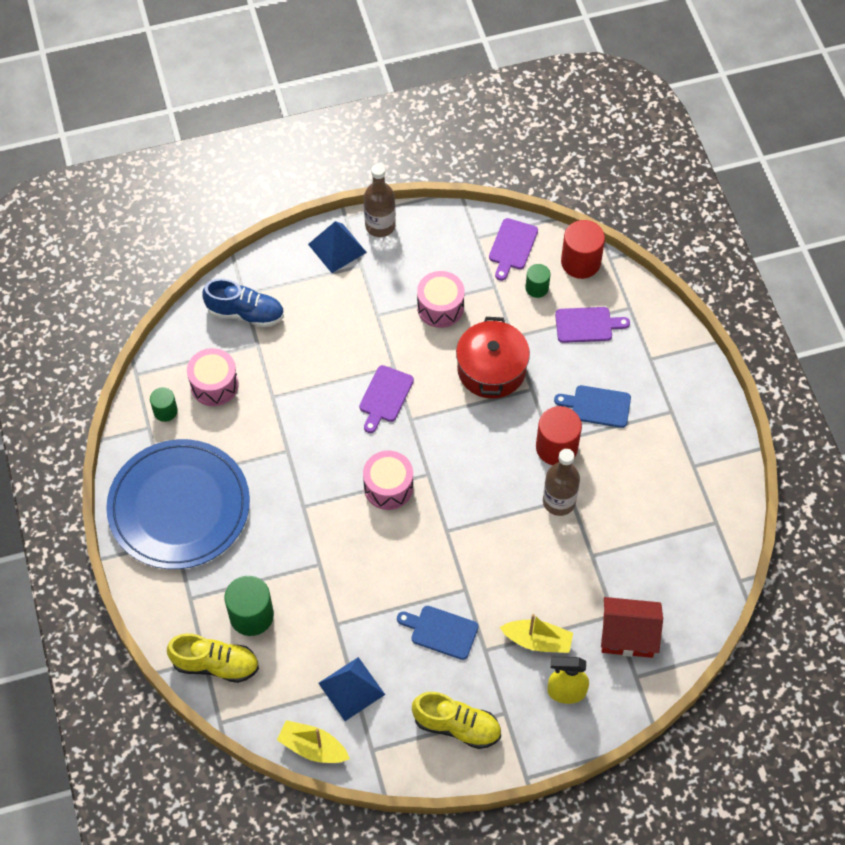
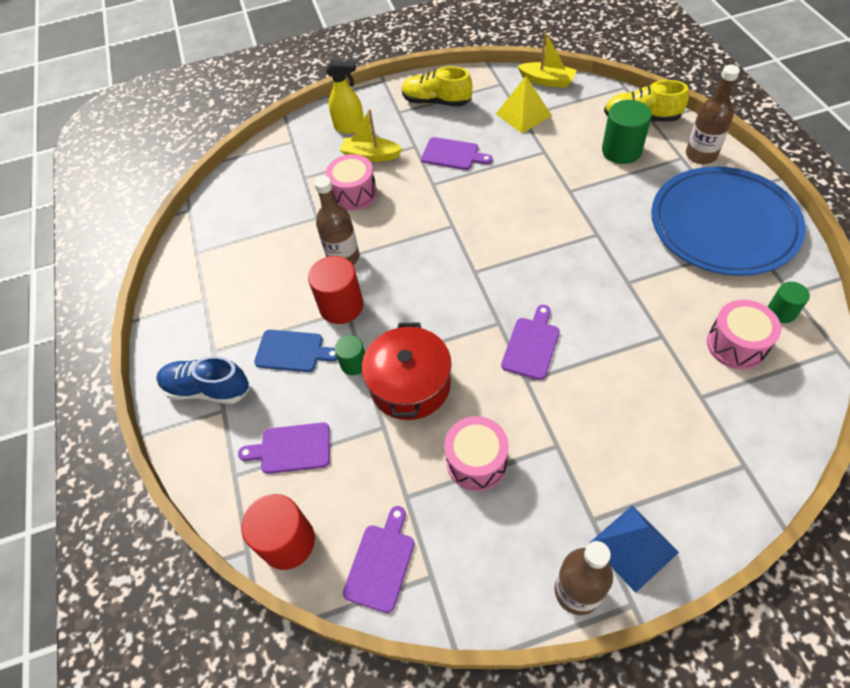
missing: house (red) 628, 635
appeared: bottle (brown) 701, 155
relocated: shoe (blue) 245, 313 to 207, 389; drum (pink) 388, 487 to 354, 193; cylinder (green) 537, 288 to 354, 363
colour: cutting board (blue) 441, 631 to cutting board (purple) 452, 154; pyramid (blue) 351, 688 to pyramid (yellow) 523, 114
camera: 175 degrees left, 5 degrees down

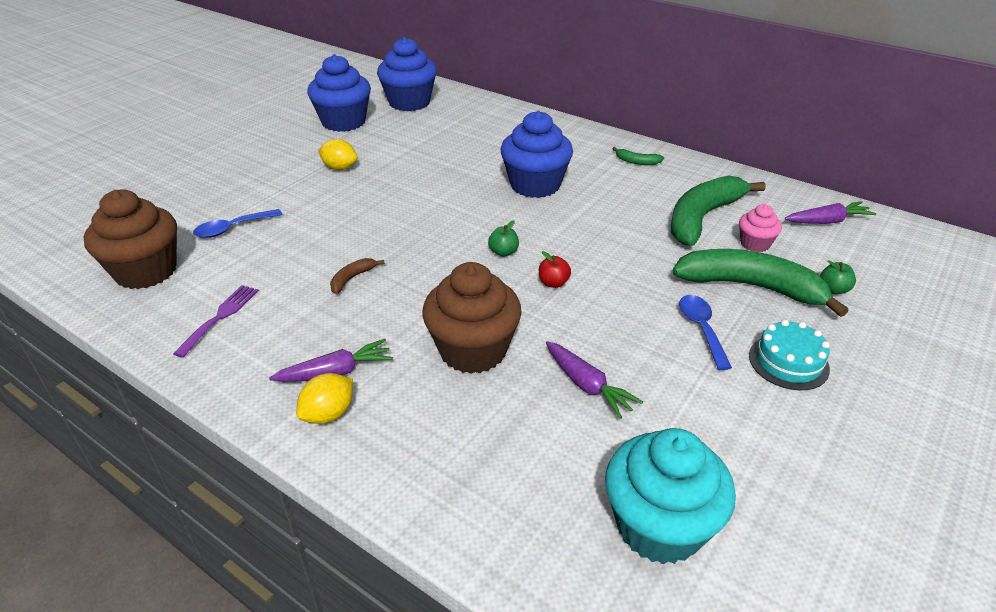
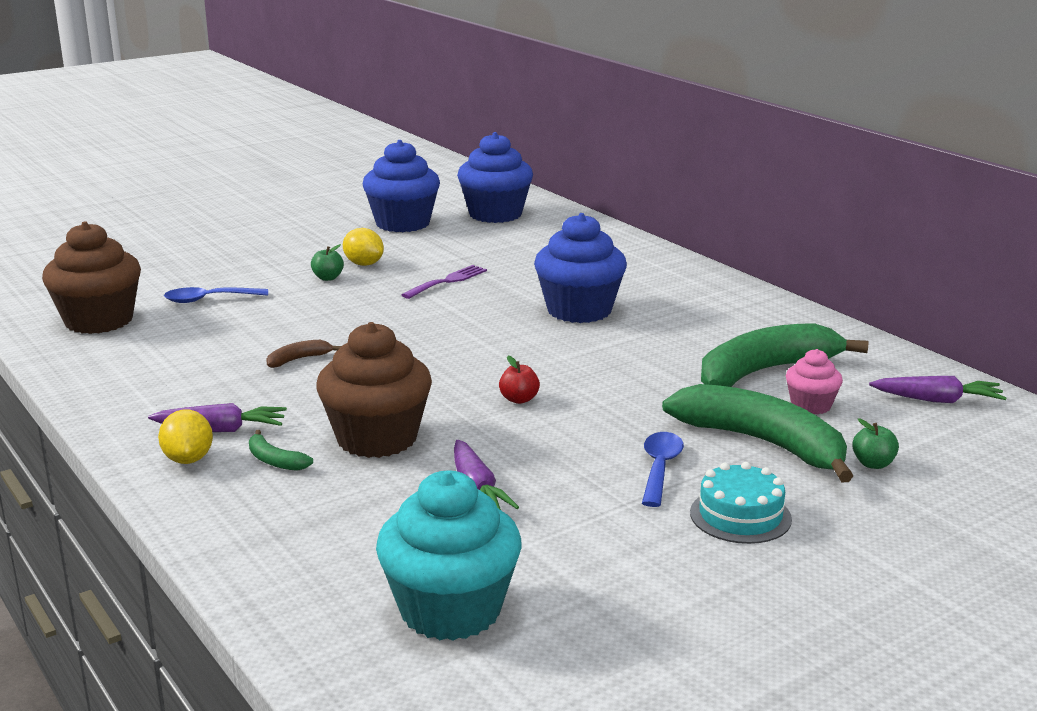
relocated: banana (green) 637, 162 to 275, 461; apple (green) 503, 252 to 328, 278; fork (purple) 220, 317 to 447, 281
spun: lemon (yellow) 329, 414 = 188, 459 75 degrees counterclockwise
camera: 20 degrees right, 15 degrees down

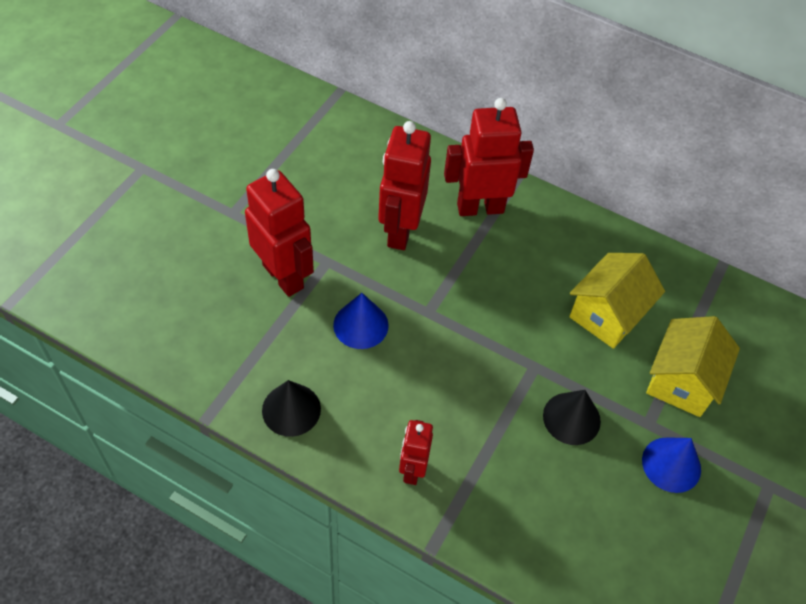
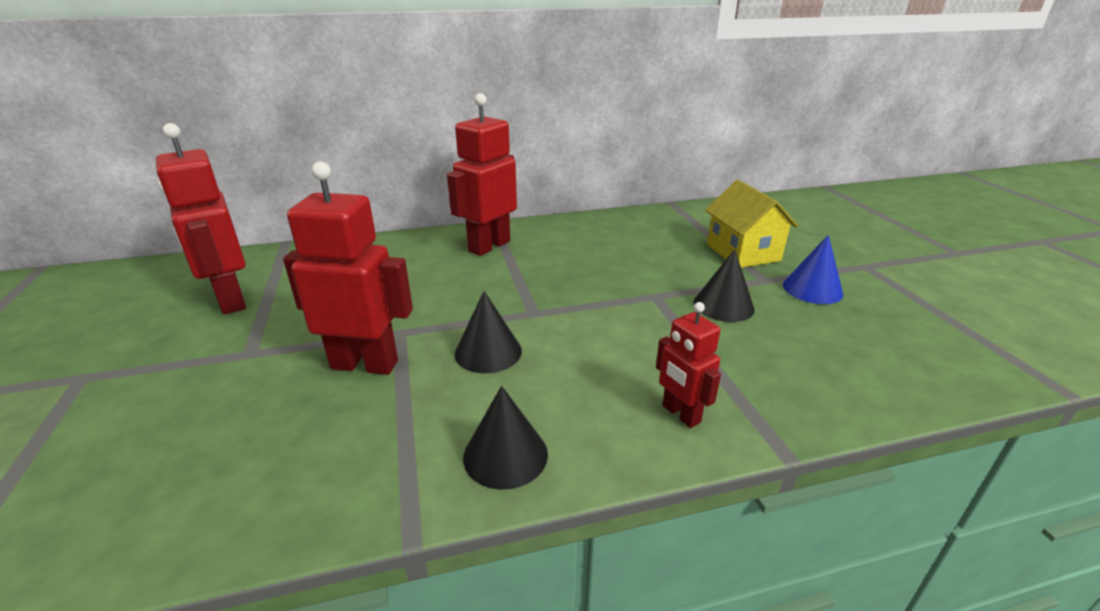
missing: house (yellow) 607, 314
relocated: robot (red) 400, 231 to 230, 300
colour: cone (blue) 361, 325 to cone (black) 488, 352
camera: 40 degrees left, 25 degrees down

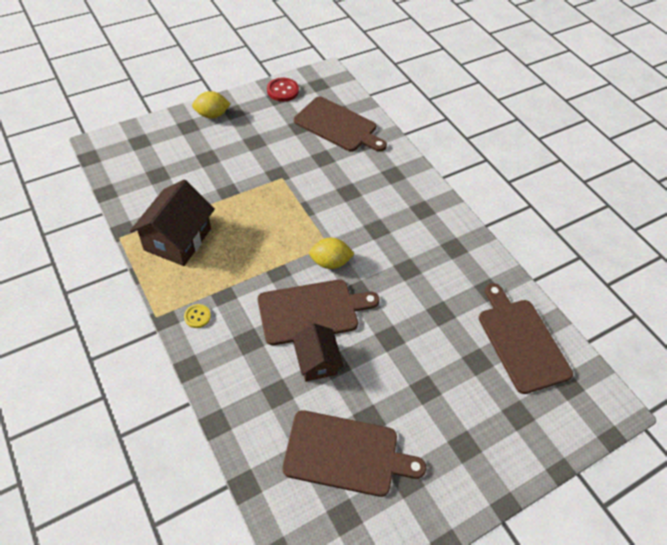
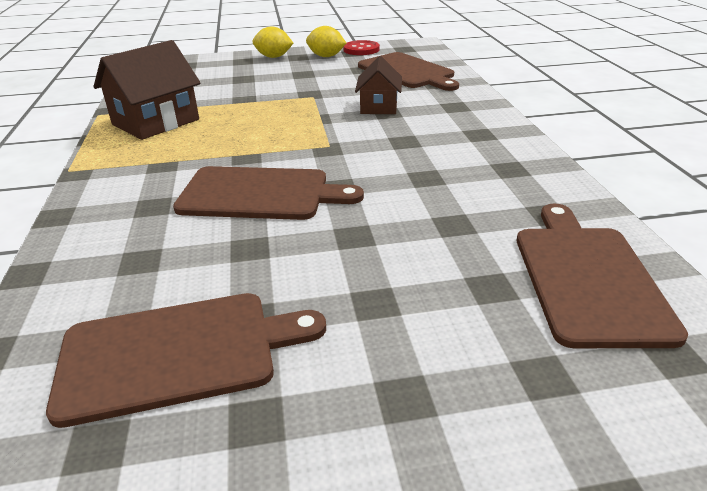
missing: button (yellow) 197, 316
relocated: lemon (yellow) 330, 262 to 326, 56; house (brown) 316, 361 to 379, 106
spun: cutting board (brown) 346, 454 = 178, 353 45 degrees counterclockwise
camera: 25 degrees right, 20 degrees down

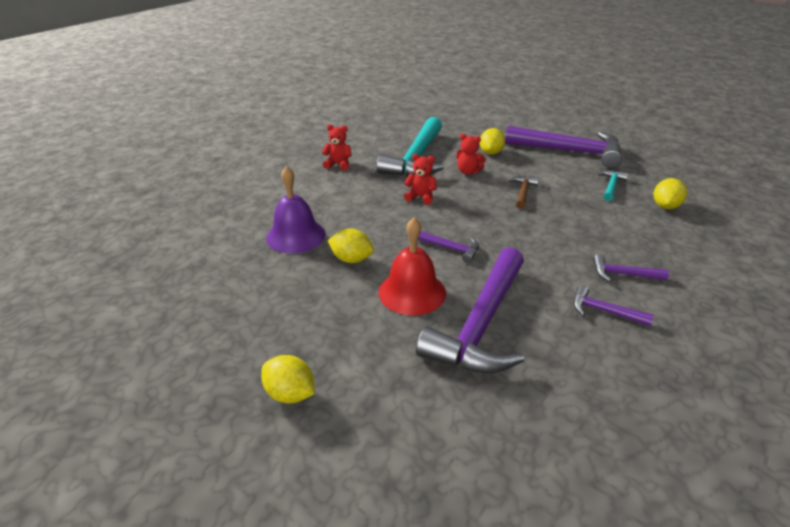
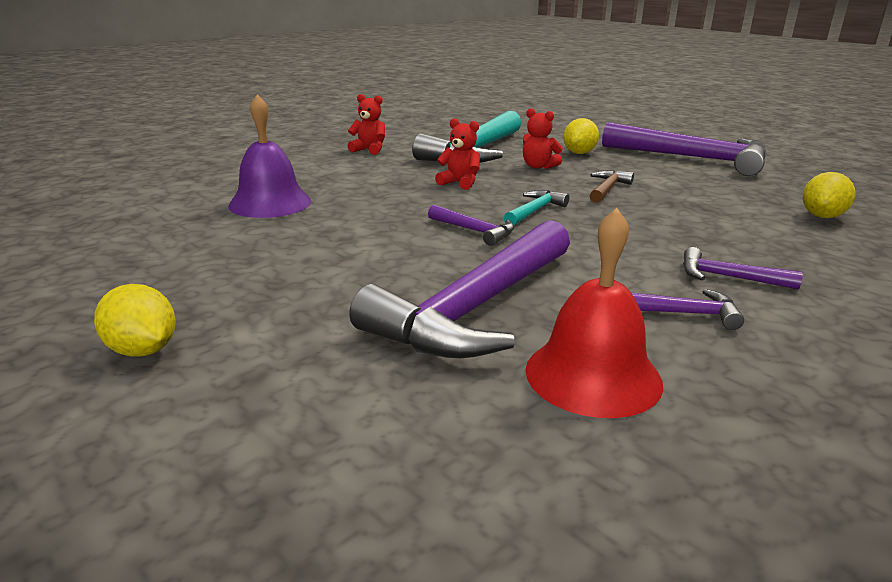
missing: lemon (yellow) 351, 259
relocated: hammer (turquoise) 611, 186 to 534, 211; bell (red) 412, 292 to 593, 375
spun: hammer (purple) 604, 311 = 681, 313 150 degrees clockwise
camera: 10 degrees right, 10 degrees down

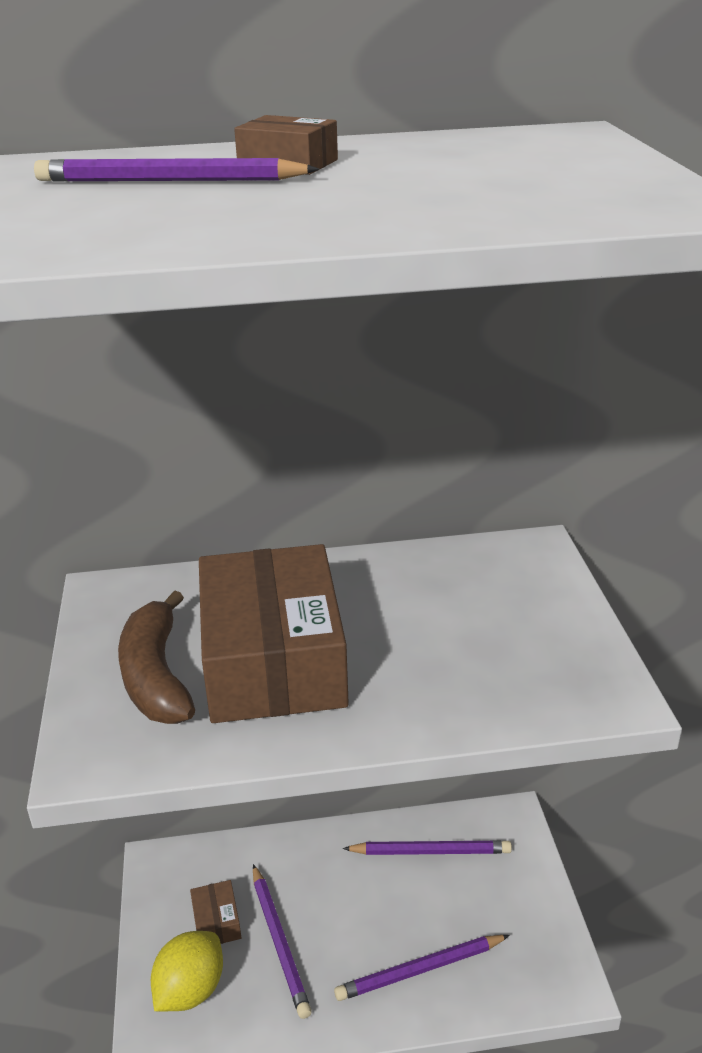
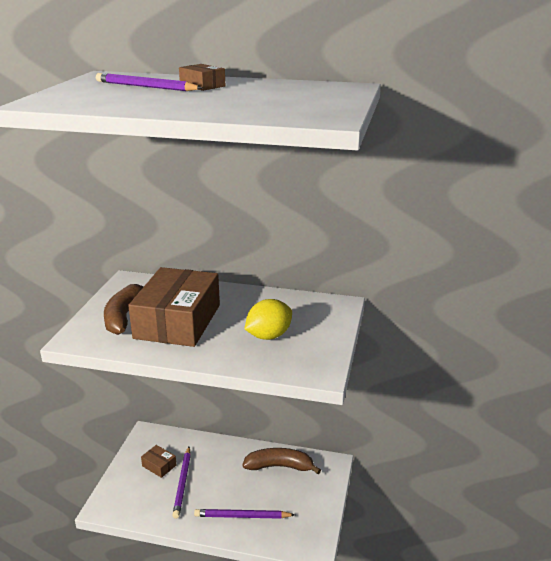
relocated: lemon (yellow) 190, 990 to 268, 336
exchanged: pencil (purple) 430, 851 to banana (brown) 279, 466
spun: box (brown) 216, 921 = 159, 465 60 degrees counterclockwise
camera: 20 degrees right, 5 degrees down

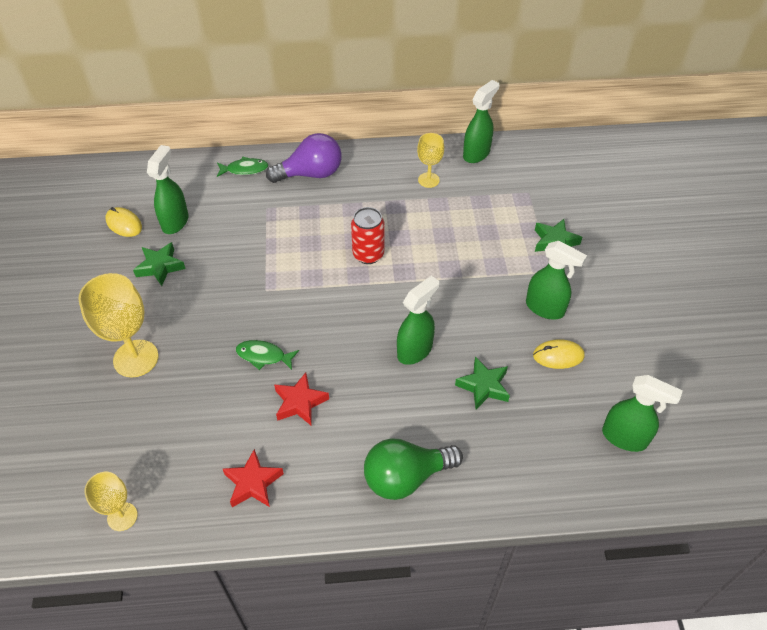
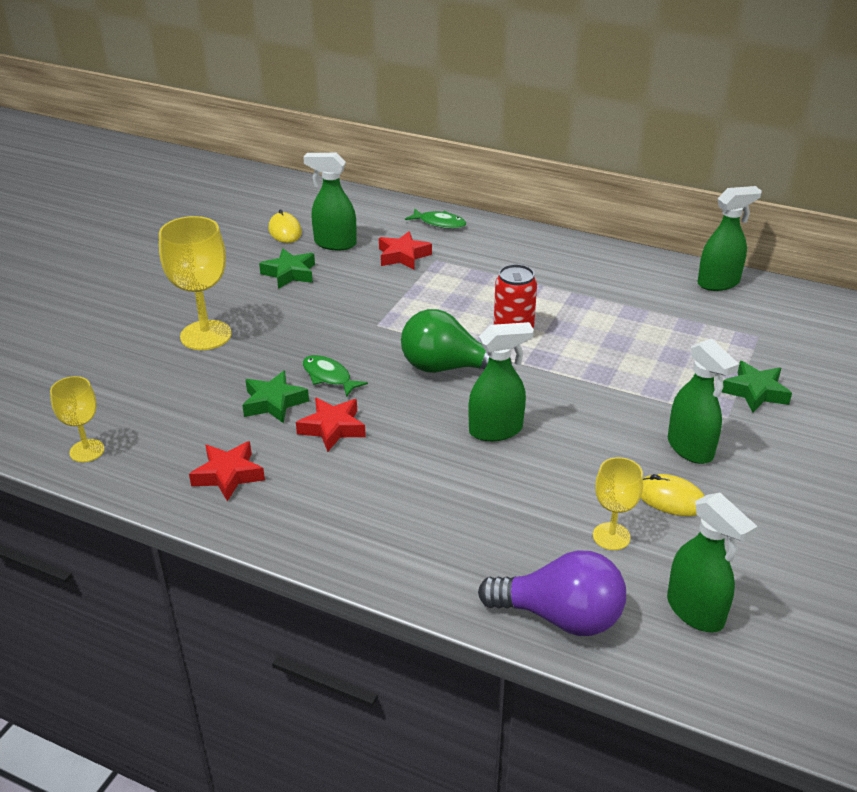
appeared: star (red) 403, 256
relocated: star (green) 483, 386 to 273, 402; light bulb (green) 406, 477 to 446, 367; light bulb (purple) 311, 174 to 560, 617; goblet (yellow) 428, 180 to 611, 536
spun: spray bottle (green) 175, 222 = 334, 244 120 degrees counterclockwise
camera: 30 degrees right, 15 degrees down

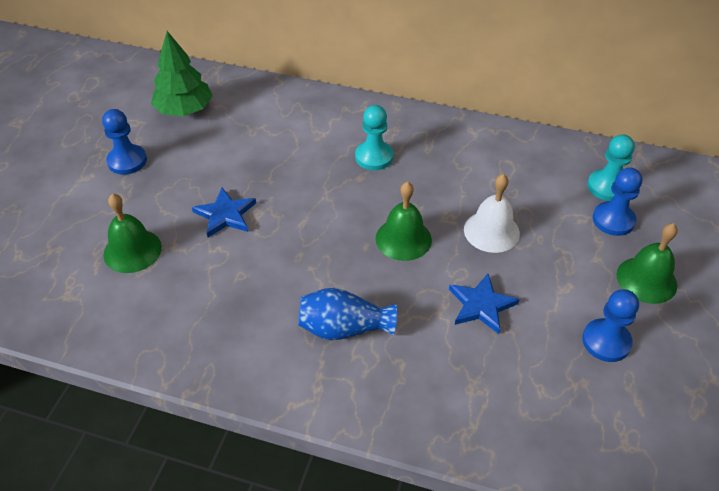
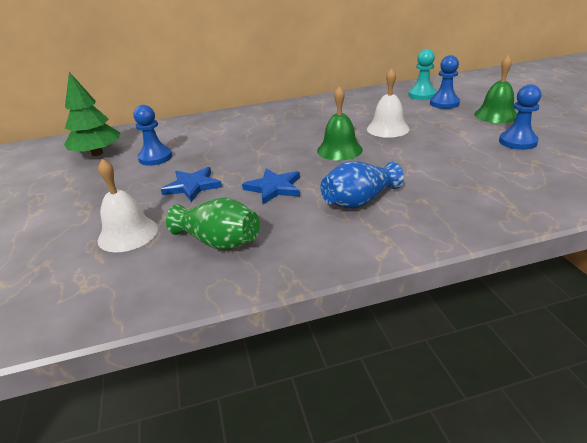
missing: pawn (turquoise) 374, 157
appeared: vase (green) 219, 242
relocated: pawn (blue) 127, 161 to 155, 158; star (blue) 481, 305 to 274, 188
colour: bell (green) 132, 250 to bell (white) 128, 234
camera: 30 degrees left, 15 degrees down

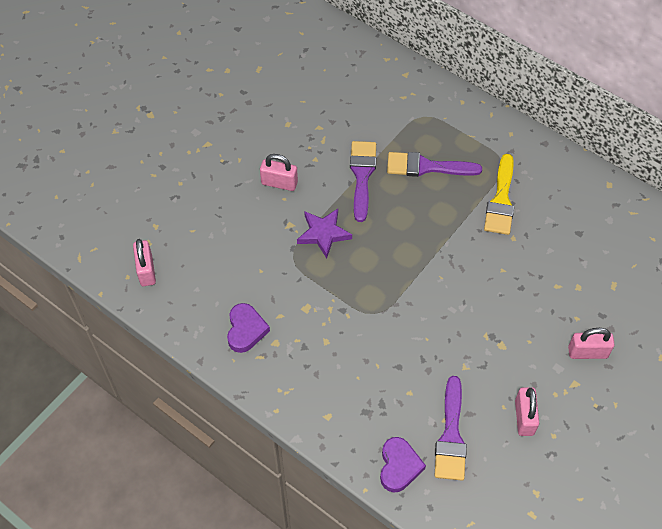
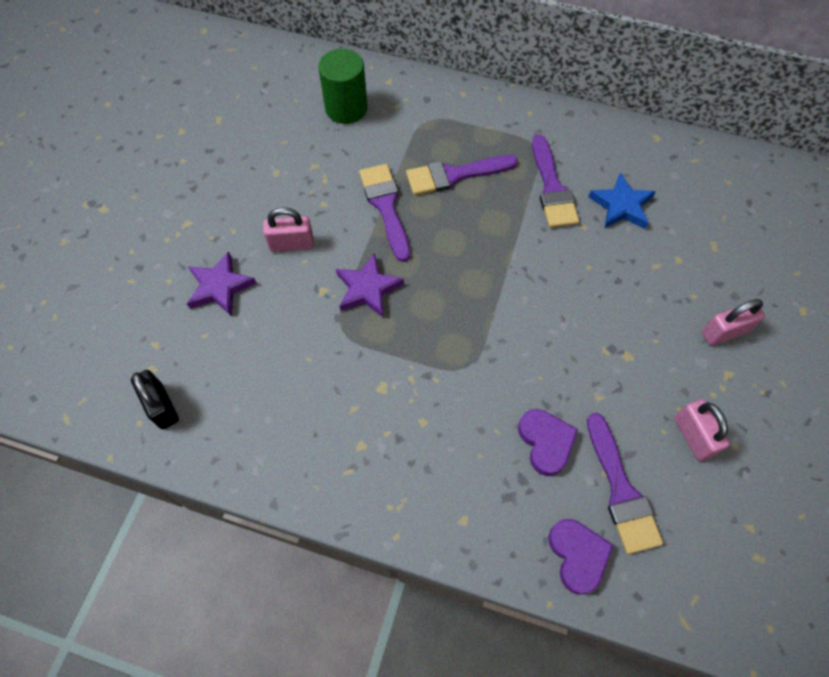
appeared: star (purple) 220, 287; cylinder (green) 346, 108; star (blue) 621, 206
relocated: heart (purple) 246, 330 to 545, 442
colour: padlock (pink) 146, 270 to padlock (black) 162, 406; brush (yellow) 501, 200 to brush (purple) 552, 188
camera: 20 degrees left, 5 degrees up

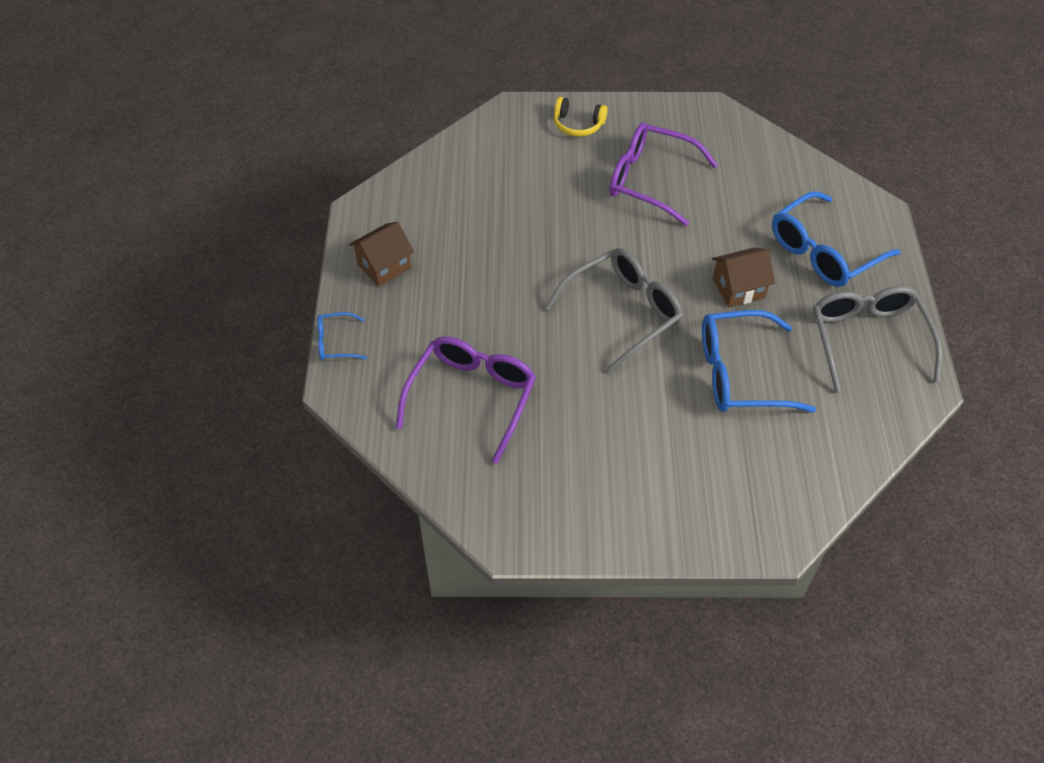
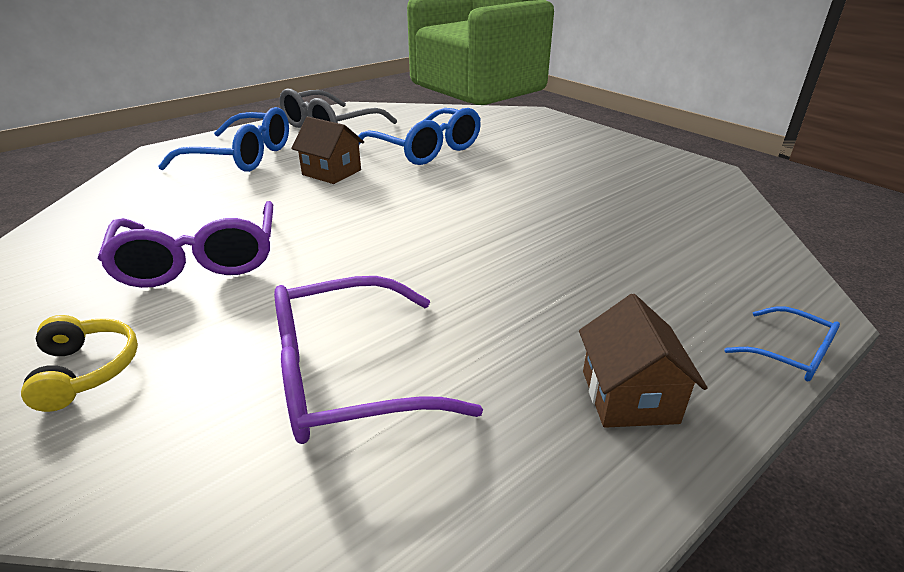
missing: glasses (grey) 623, 312
relocated: glasses (purple) 472, 397 to 347, 377
spun: house (brown) 384, 266 = 629, 396 75 degrees clockwise
camera: 130 degrees left, 20 degrees down

